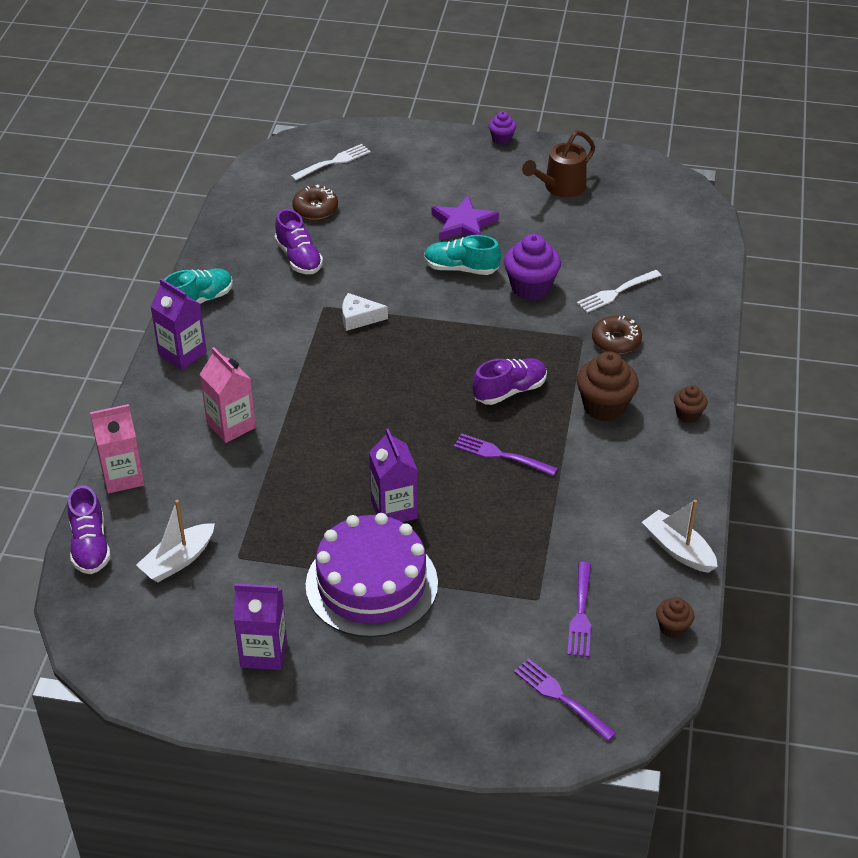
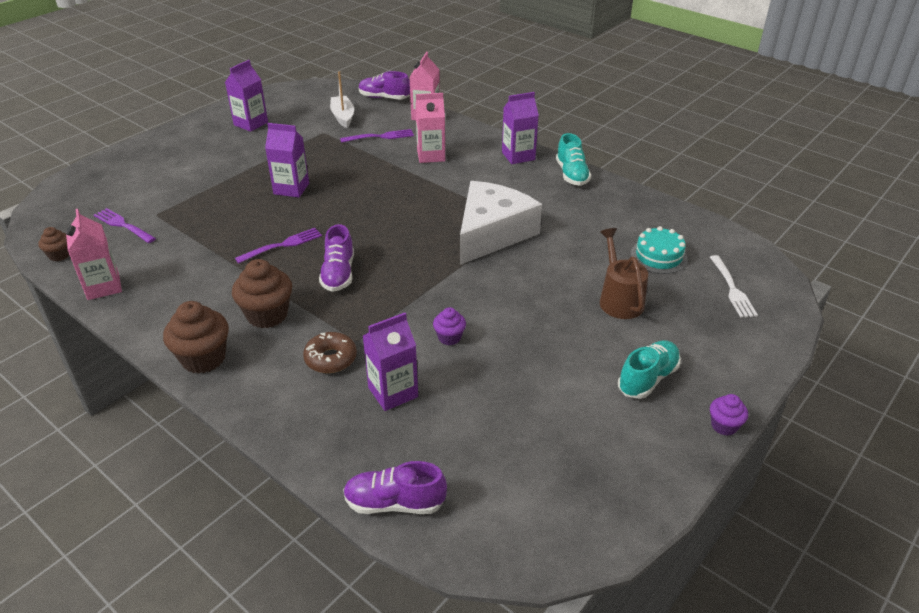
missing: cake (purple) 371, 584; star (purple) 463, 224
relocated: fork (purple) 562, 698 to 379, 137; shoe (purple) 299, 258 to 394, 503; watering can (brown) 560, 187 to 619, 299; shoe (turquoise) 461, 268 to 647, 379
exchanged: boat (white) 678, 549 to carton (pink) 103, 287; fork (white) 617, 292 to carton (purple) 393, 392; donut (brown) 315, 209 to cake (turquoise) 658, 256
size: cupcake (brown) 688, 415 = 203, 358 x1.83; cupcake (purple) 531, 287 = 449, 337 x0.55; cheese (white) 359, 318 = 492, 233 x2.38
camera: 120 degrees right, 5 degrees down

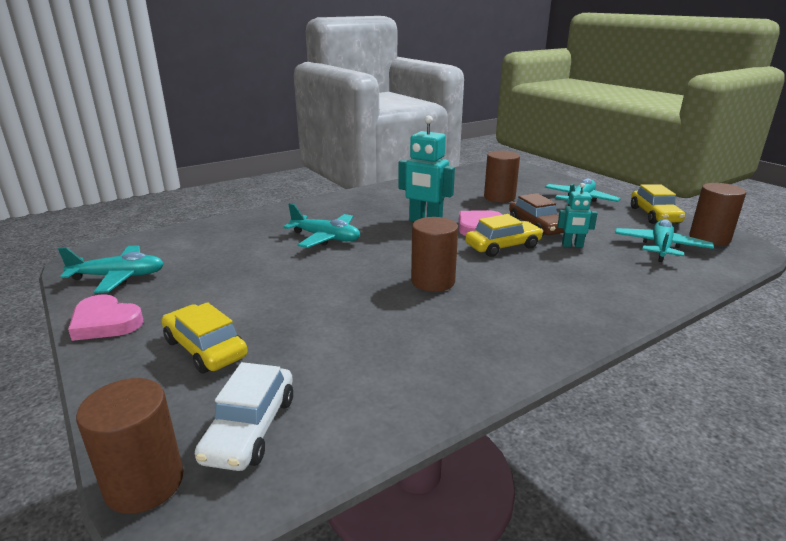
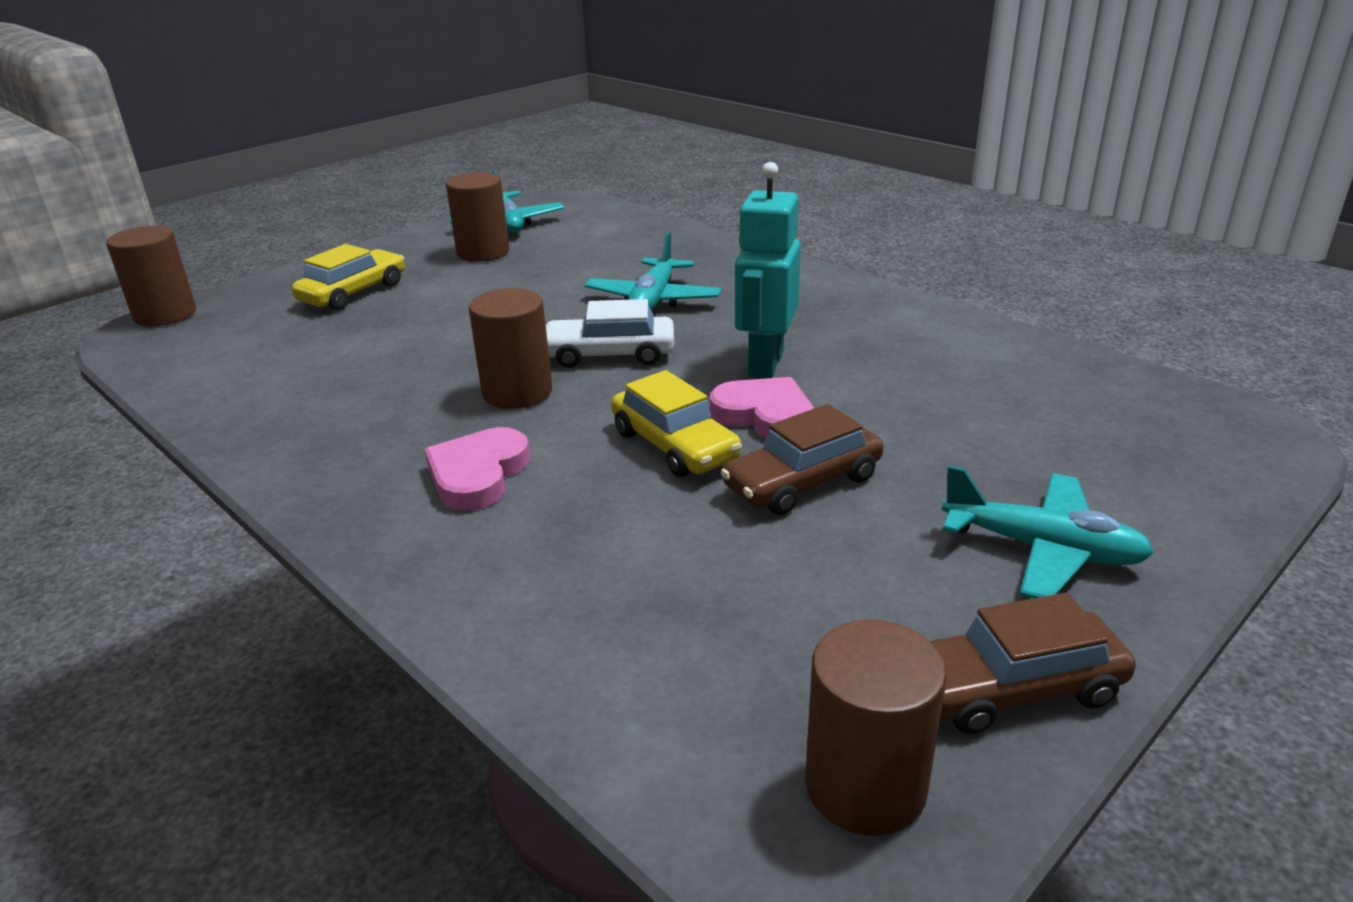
missing: robot (turquoise) 572, 245; plane (turquoise) 660, 247
relocated: heart (pink) 105, 322 to 478, 475; cylinder (brown) 499, 197 to 483, 252; car (white) 250, 428 to 609, 354
colour: car (yellow) 654, 215 to car (brown) 1011, 688
camera: 80 degrees right, 5 degrees up

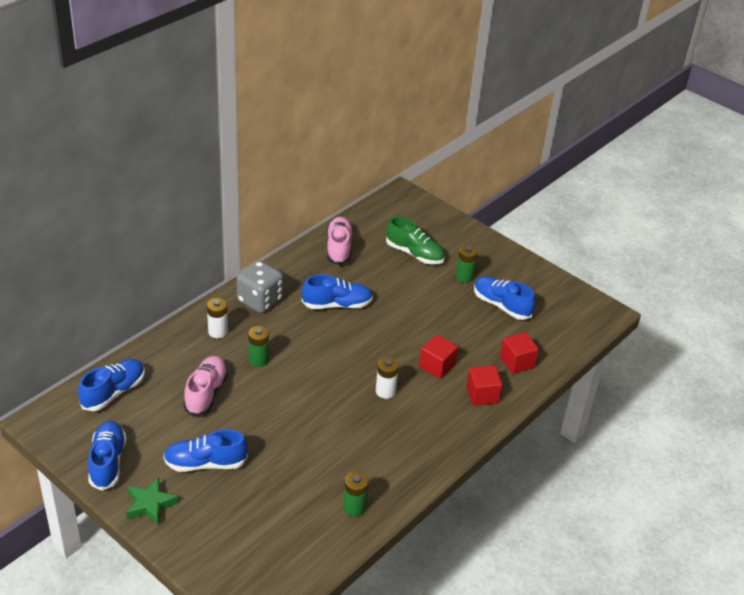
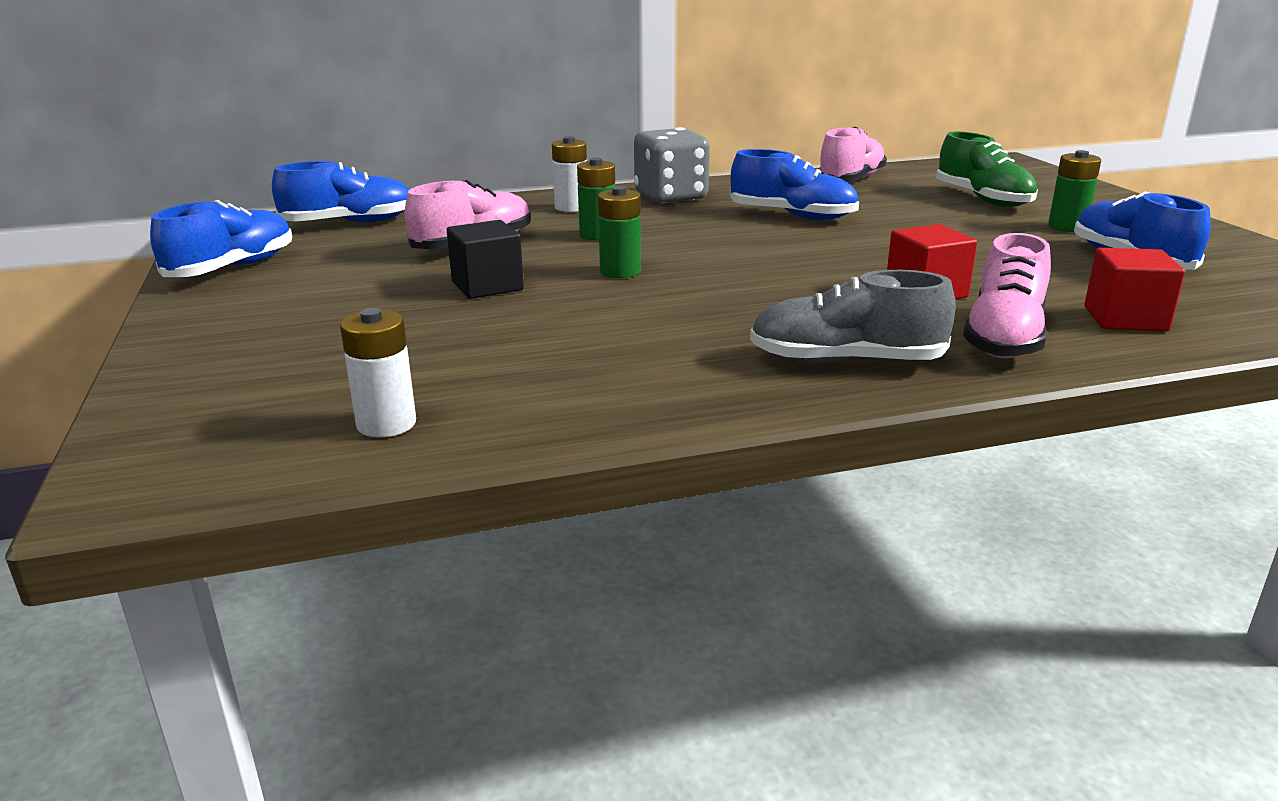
missing: star (green) 150, 504; shoe (blue) 205, 463
appeared: cube (black) 487, 286; shoe (grey) 846, 361
relocated: battery (white) 385, 391 to 386, 424; battery (green) 354, 507 to 620, 271
exchanged: cube (red) 482, 395 to shoe (pink) 1004, 338
camera: 35 degrees right, 15 degrees down

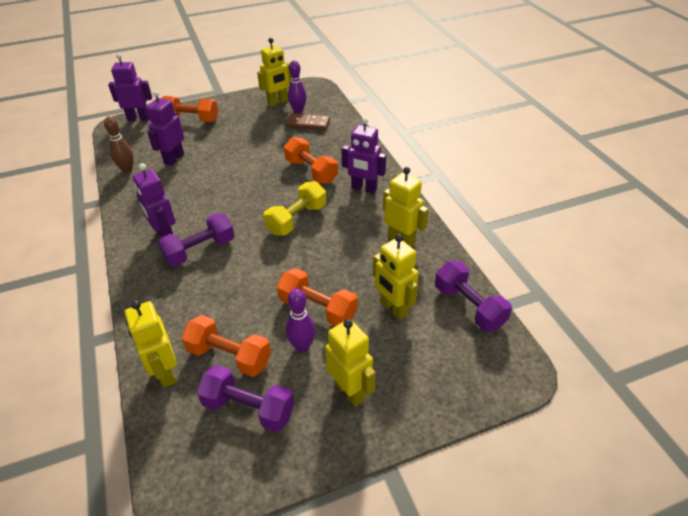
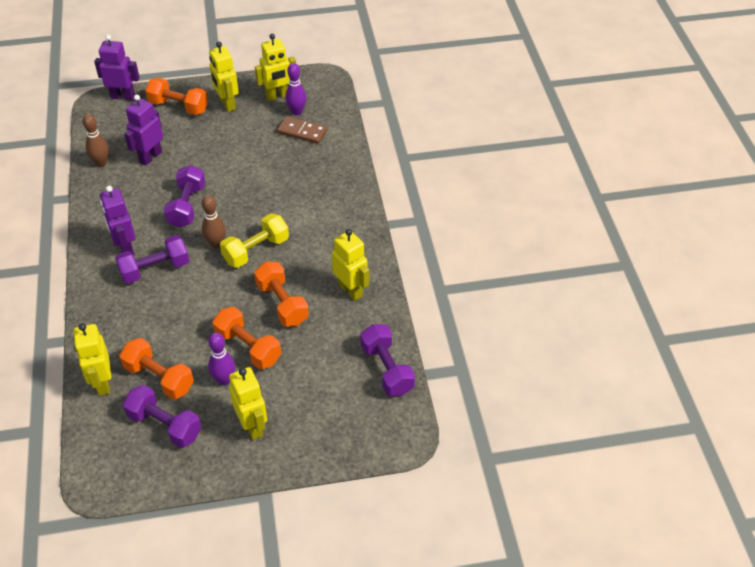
missing: robot (purple) 364, 189
appeared: dumbbell (purple) 187, 206; bowling pin (brown) 216, 244
relocated: robot (yellow) 393, 308 to 227, 104; dumbbell (orange) 311, 171 to 282, 303
camera: 10 degrees right, 5 degrees up

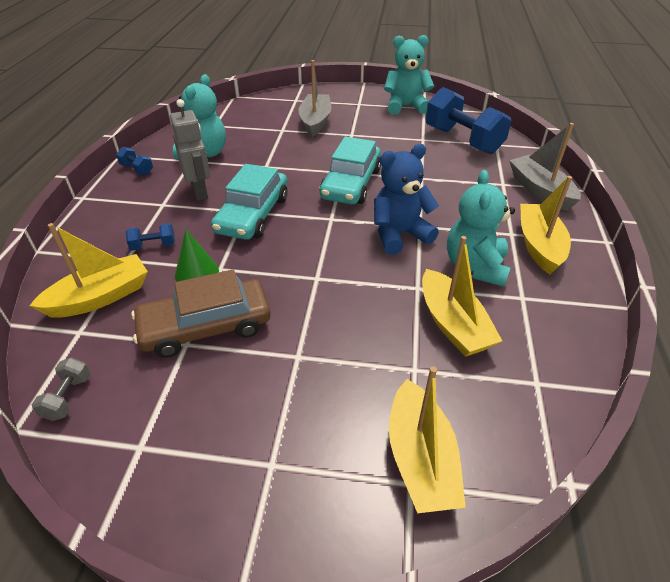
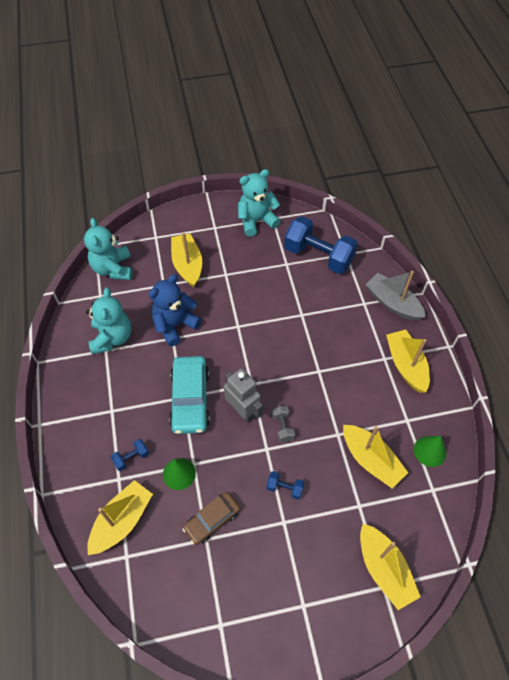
missing: car (turquoise) 351, 184
appeared: cone (green) 430, 451
relocated: teddy bear (turquoise) 475, 266 to 113, 269; teddy bear (blue) 399, 235 to 175, 325; robot (grey) 200, 191 to 243, 411; dumbbell (blue) 137, 169 to 284, 488; dumbbell (grey) 68, 397 to 282, 427
colour: boat (grey) 315, 122 to boat (yellow) 187, 265
size: car (brown) 206, 326 = 212, 520 x0.63
camera: 20 degrees left, 15 degrees up

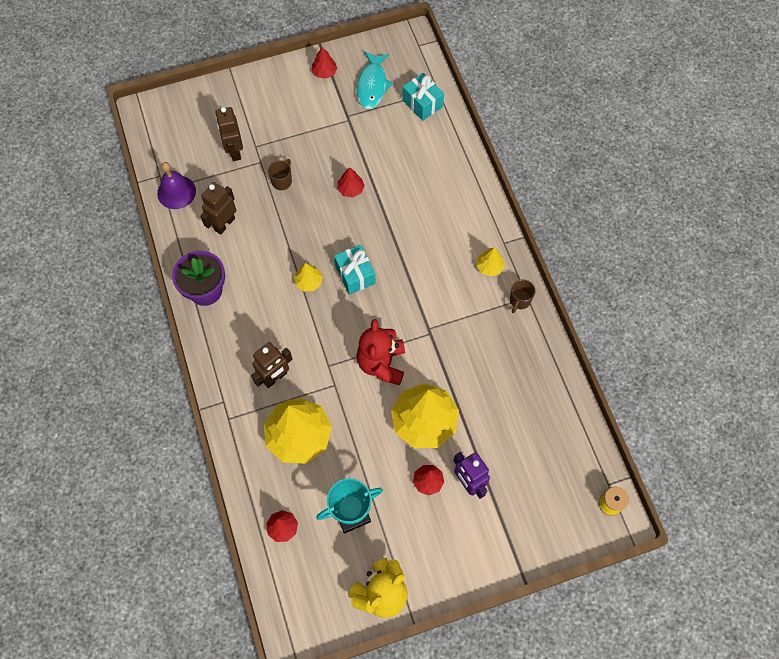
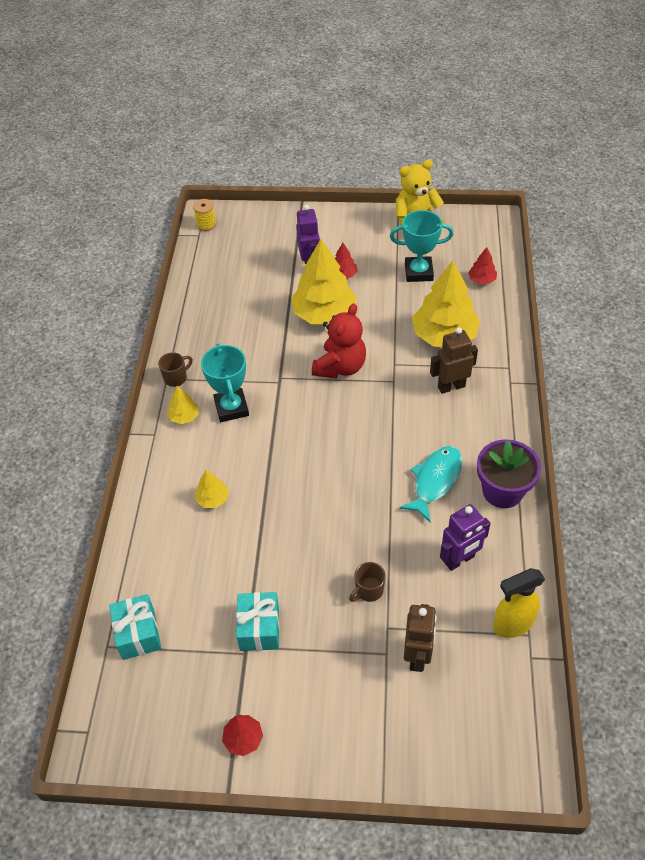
missing: tree (red) 351, 189
appeared: trophy (turquoise) 231, 408
relocated: tree (yellow) 308, 282 to 213, 499; gift (turquoise) 355, 275 to 259, 628; fish (turquoise) 372, 85 to 435, 481
exchanged: bell (purple) 176, 192 to spray bottle (yellow) 512, 624
colour: robot (brown) 224, 224 to robot (purple) 459, 560
camera: 155 degrees left, 15 degrees down

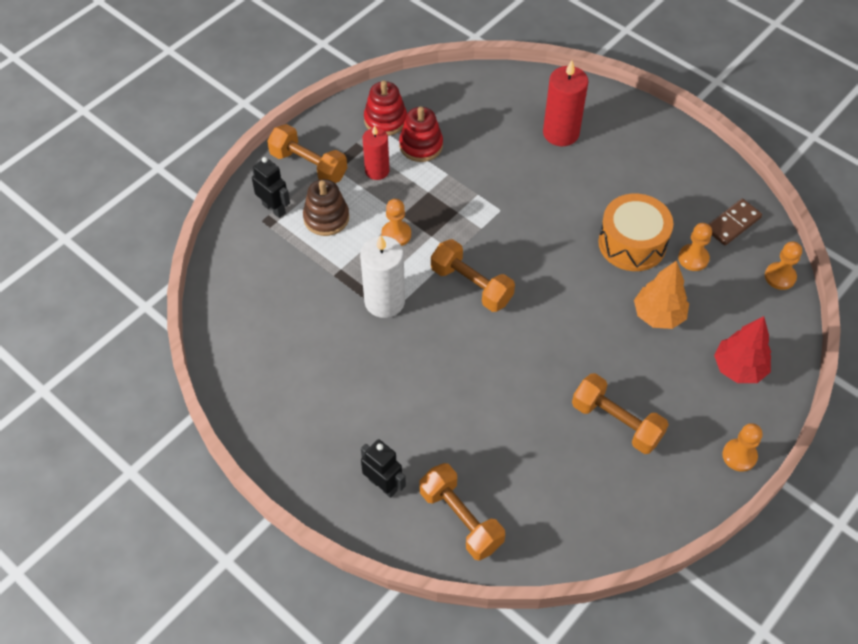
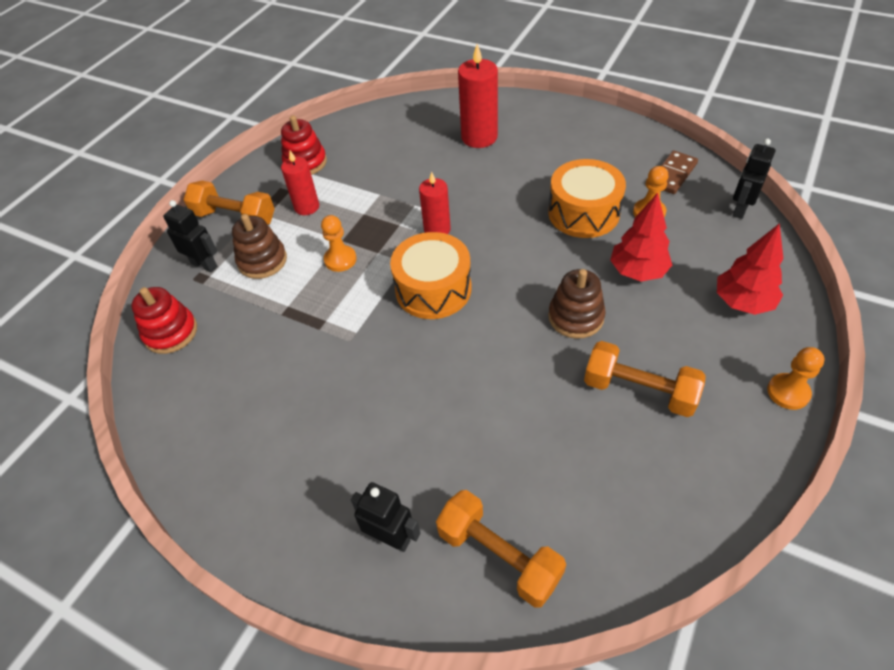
missing: candle (white) 384, 301
appeared: candle (red) 437, 229; stacking toy (brown) 576, 317
relocated: stacking toy (red) 421, 145 to 171, 332
exchanged: dumbbell (orange) 471, 285 to drum (orange) 433, 289; pawn (orange) 780, 277 to robot (black) 740, 209
colour: tree (orange) 658, 315 to tree (red) 637, 271
camera: 10 degrees left, 5 degrees down

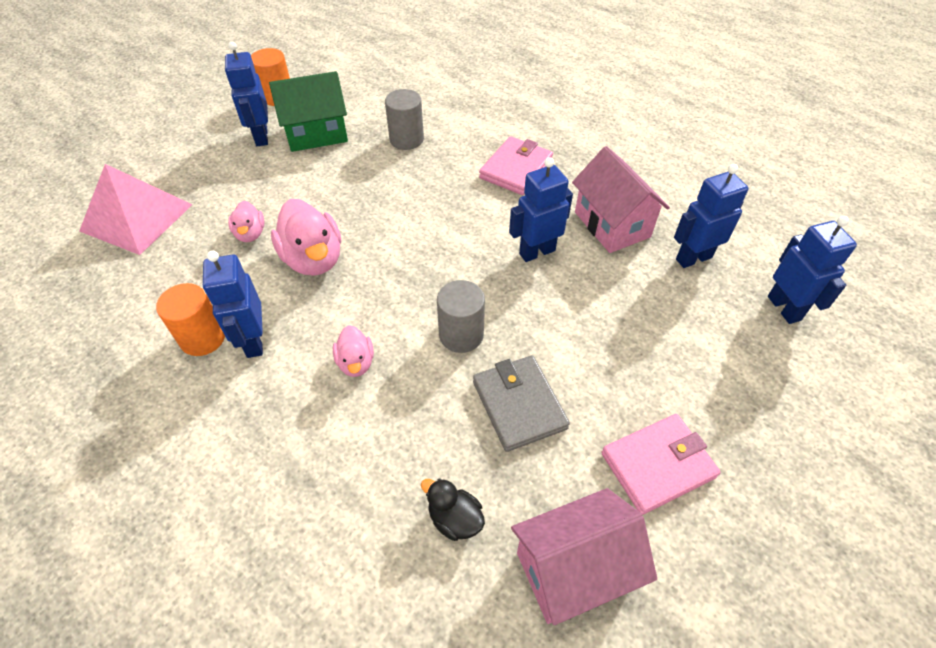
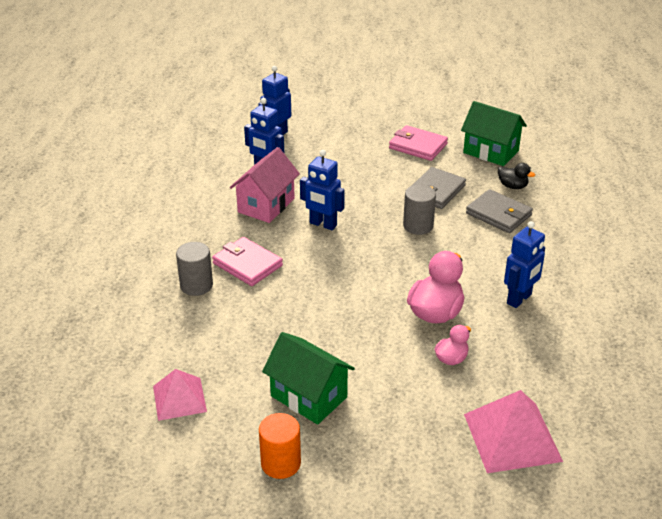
missing: cylinder (orange) 203, 338; robot (blue) 261, 137; duck (pink) 356, 362
appeared: pyramid (pink) 179, 398; wallet (grey) 498, 214
relocated: cylinder (grey) 406, 139 to 196, 285
colour: house (pink) 573, 569 to house (green) 491, 152
spun: wallet (pink) 516, 169 = 247, 264 45 degrees clockwise; duck (black) 454, 519 = 512, 186 60 degrees counterclockwise
camera: 125 degrees left, 15 degrees down

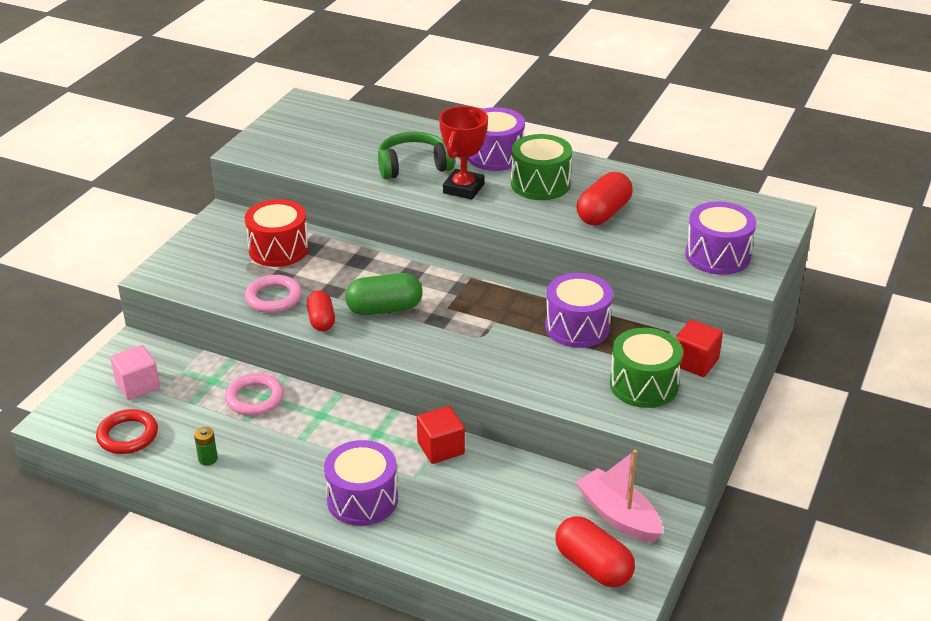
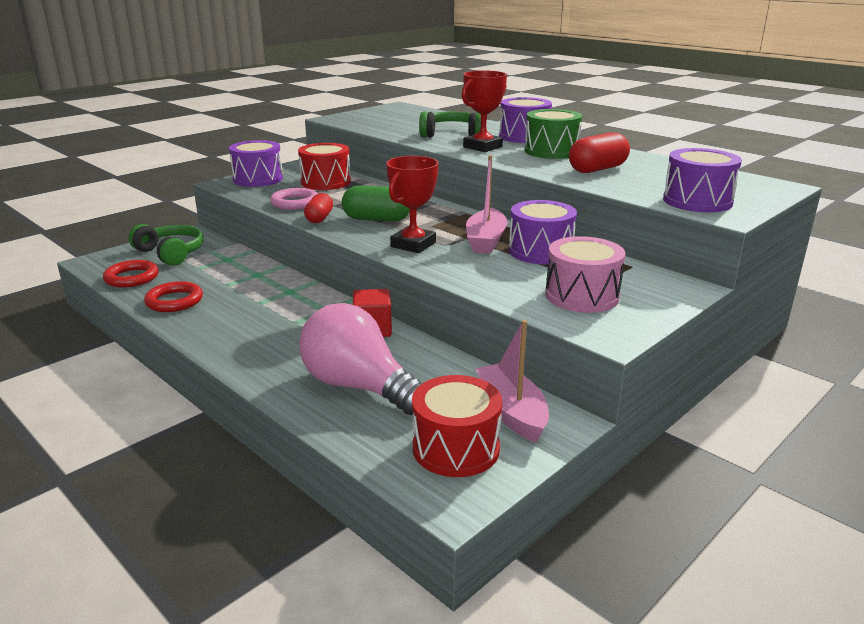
missing: ring (pink) 254, 398; cube (red) 695, 362
appeared: light bulb (pink) 359, 387; trophy (red) 413, 245; boat (pink) 486, 241
relocated: drum (purple) 362, 499 to 258, 179
exchanged: cube (pink) 138, 386 to headphones (green) 170, 253; battery (green) 208, 459 to ring (red) 174, 301; capsule (red) 593, 566 to drum (red) 456, 448
colour: drum (green) 643, 385 to drum (pink) 582, 296
camera: 20 degrees right, 10 degrees down

